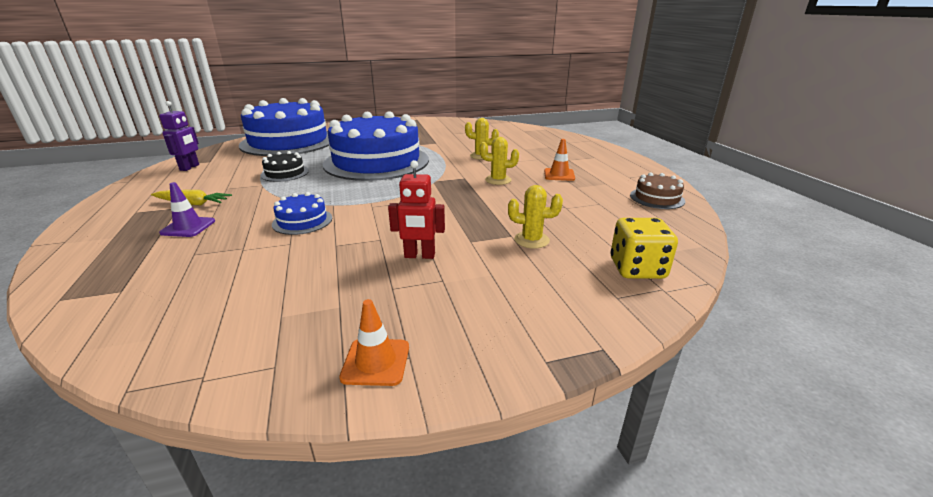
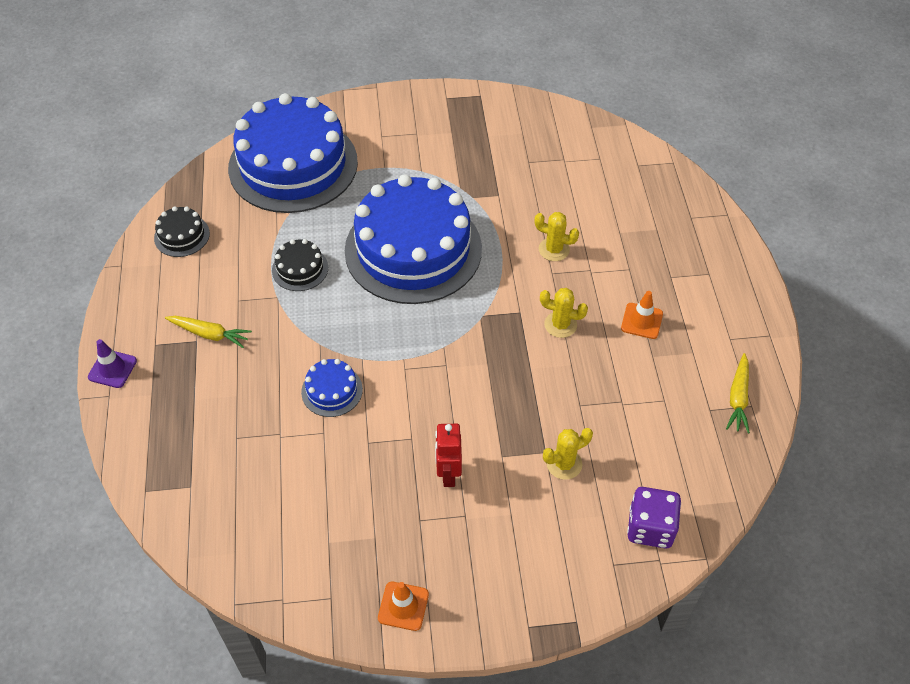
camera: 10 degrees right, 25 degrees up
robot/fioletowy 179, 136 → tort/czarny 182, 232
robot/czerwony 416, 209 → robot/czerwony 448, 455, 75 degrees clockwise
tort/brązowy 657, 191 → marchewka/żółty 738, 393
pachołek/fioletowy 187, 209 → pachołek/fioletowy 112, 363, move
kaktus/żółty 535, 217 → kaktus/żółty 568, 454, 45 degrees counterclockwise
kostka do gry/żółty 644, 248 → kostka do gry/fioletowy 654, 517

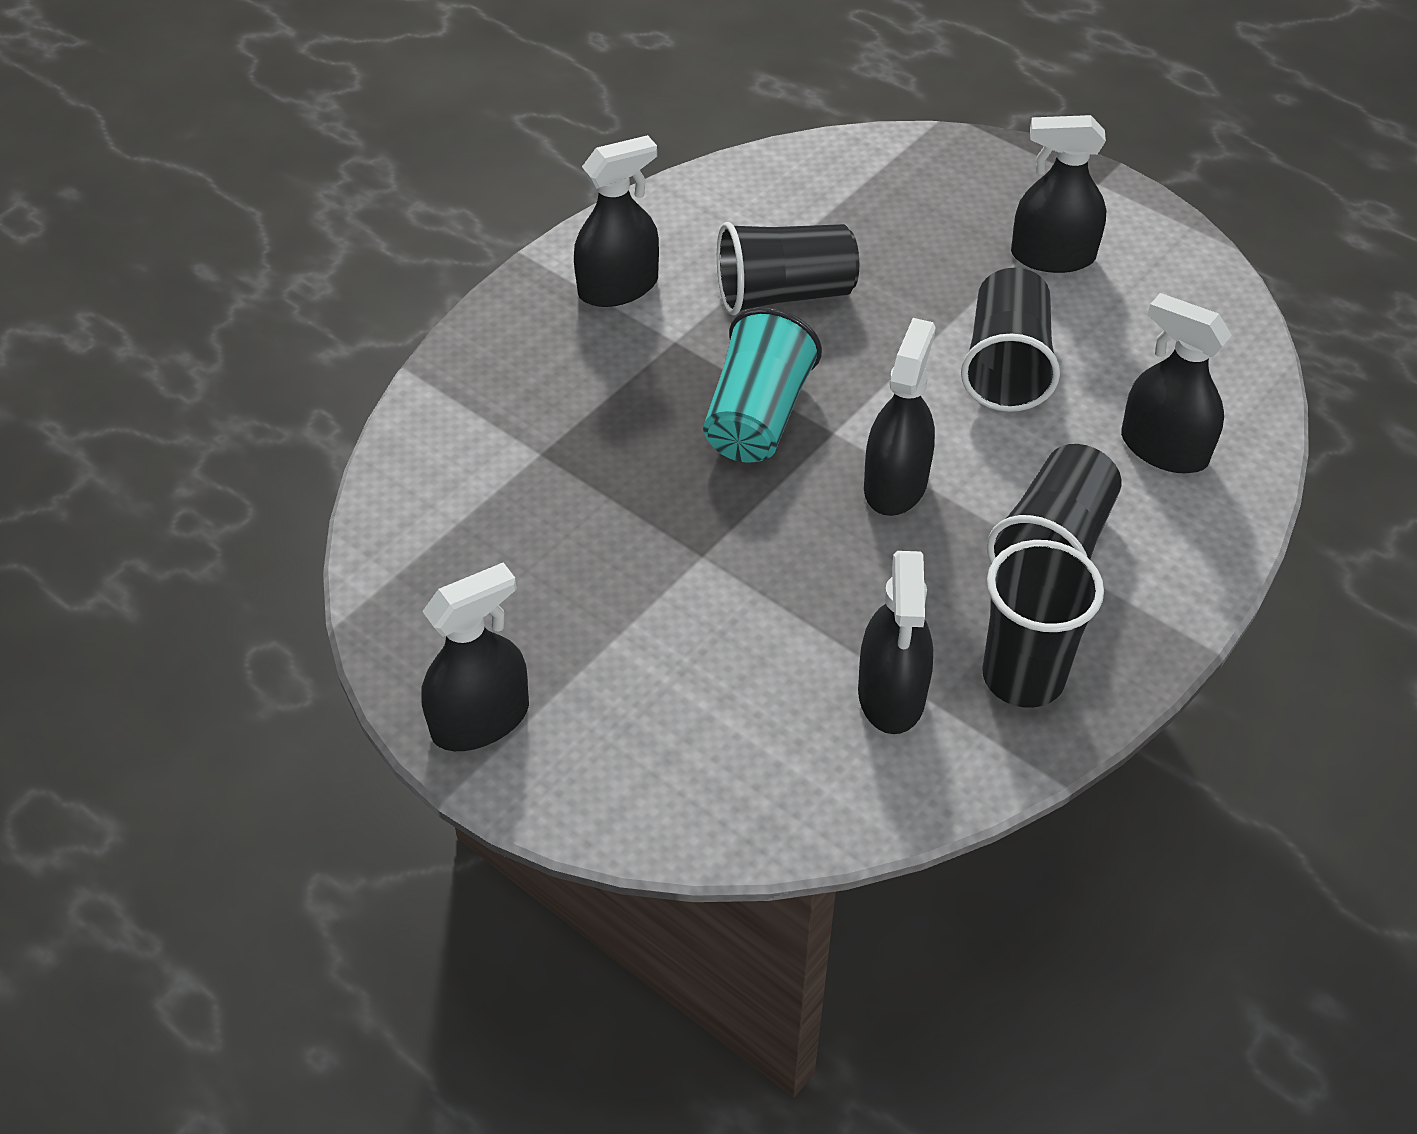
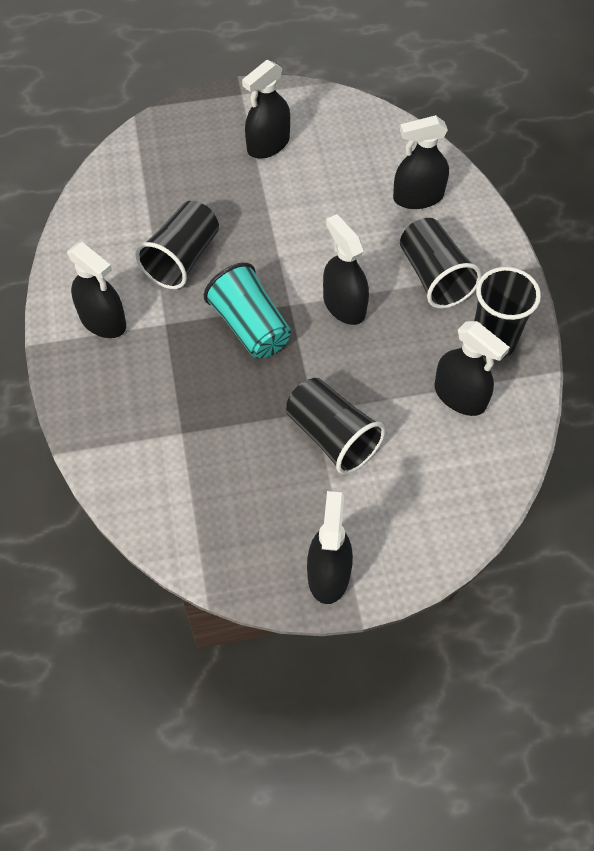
camera: 50 degrees left, 10 degrees up
spryskiwacz/czarny 616, 221 → spryskiwacz/czarny 96, 290, 120 degrees clockwise
szklanka/czarny 1010, 340 → szklanka/czarny 335, 426, move

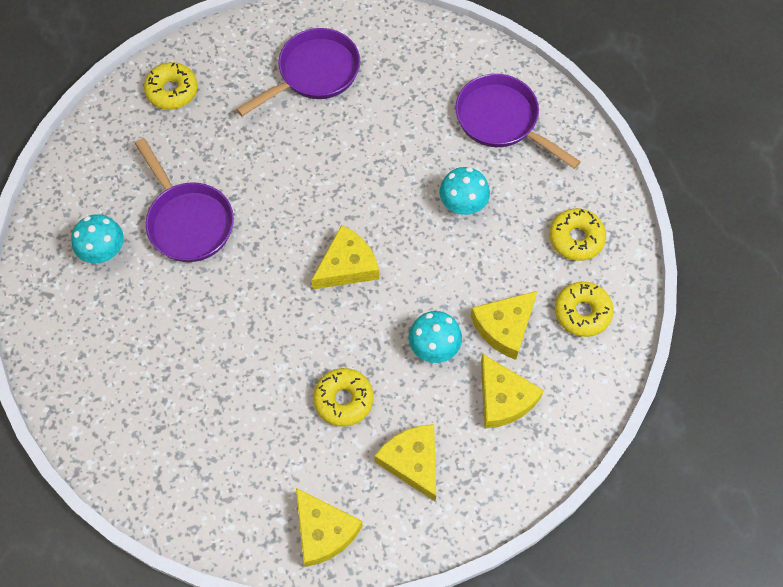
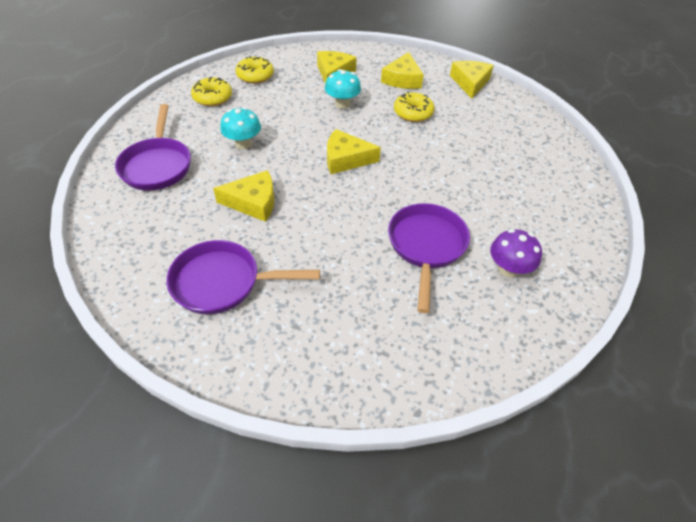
camera: 140 degrees left, 15 degrees down
donut/żółty 171, 86 → -
grzyb/turkusowy 97, 238 → grzyb/fioletowy 516, 253
ser/żółty 504, 325 → ser/żółty 243, 196, move

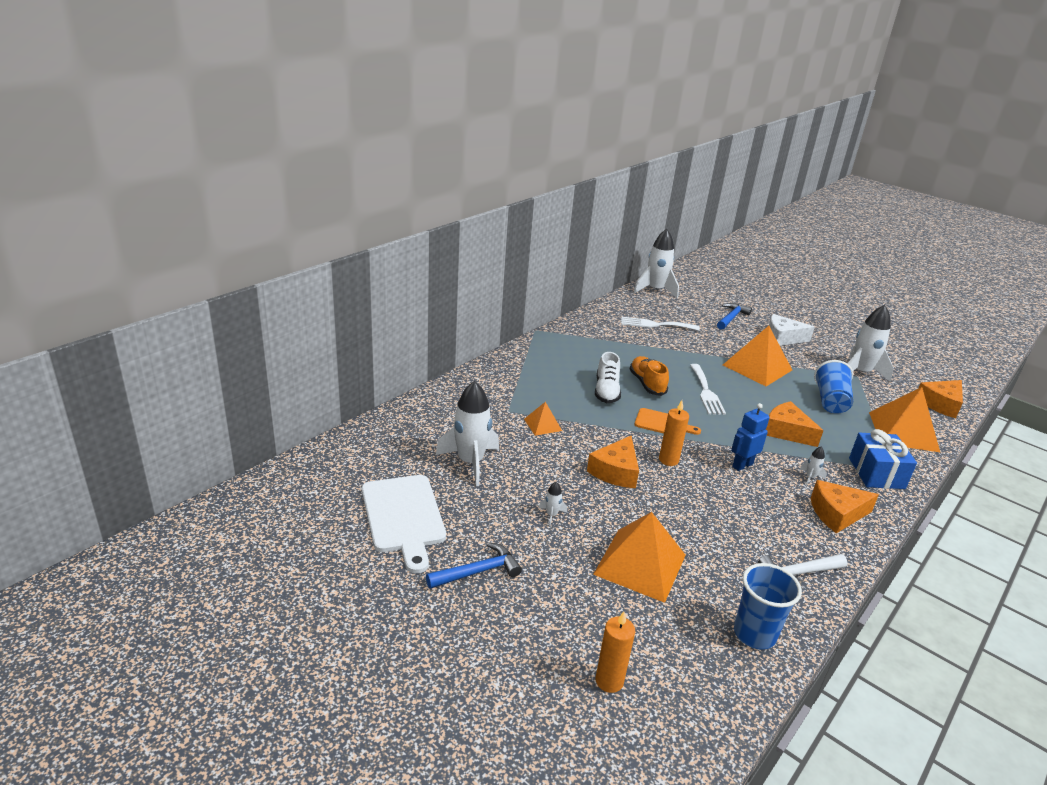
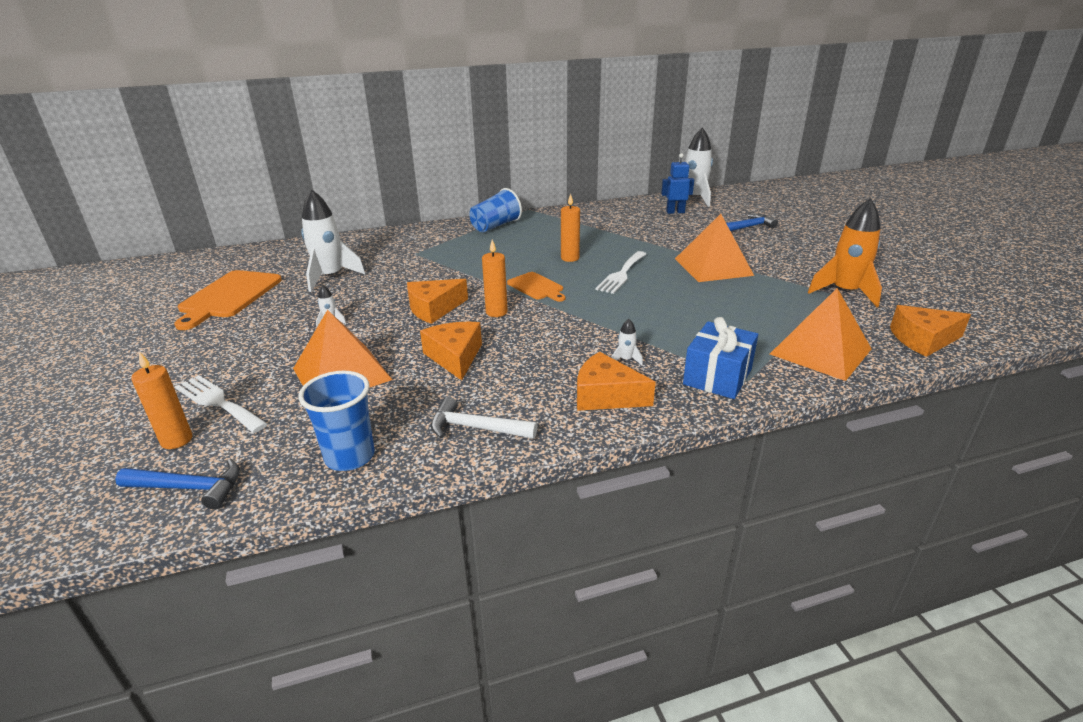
camera: 35 degrees right, 0 degrees up
rakieta/biały 870, 343 → rakieta/pomarańczowy 845, 252
ser/biały 792, 330 → -
widelec/biały 660, 324 → widelec/biały 221, 404, move
but/biały 608, 377 → -
but/pomarańczowy 649, 376 → świeca/pomarańczowy 570, 228
szklanka/niebieski 833, 387 → szklanka/niebieski 496, 210, move
ser/pomarańczowy 795, 424 → ser/pomarańczowy 451, 351, move
piramida/pomarańczowy 543, 419 → -
robot/niebieski 750, 437 → robot/niebieski 677, 183, move
deska do krojenia/biały 404, 524 → deska do krojenia/pomarańczowy 228, 300
młotek/niebieski 474, 566 → młotek/niebieski 177, 484, move

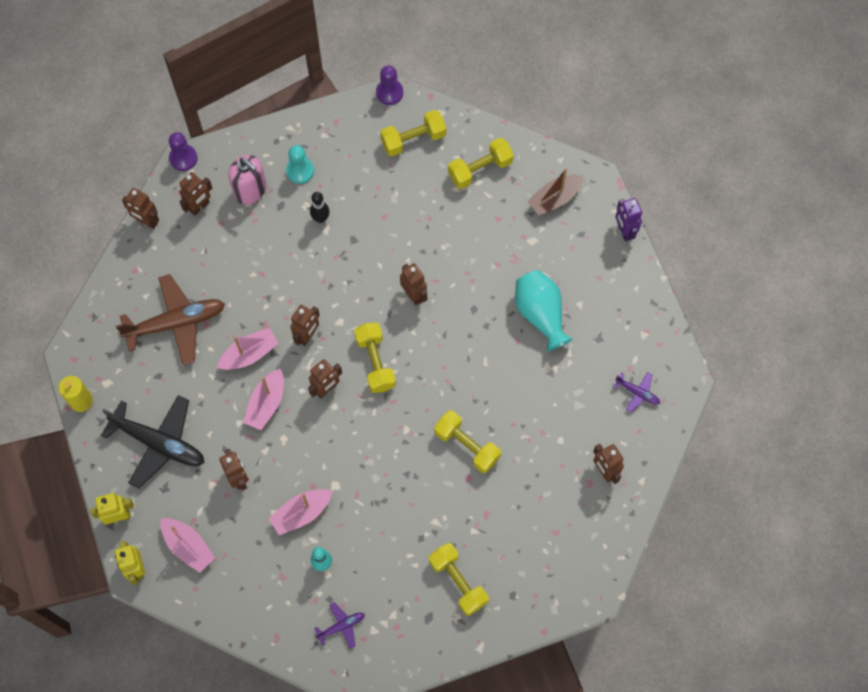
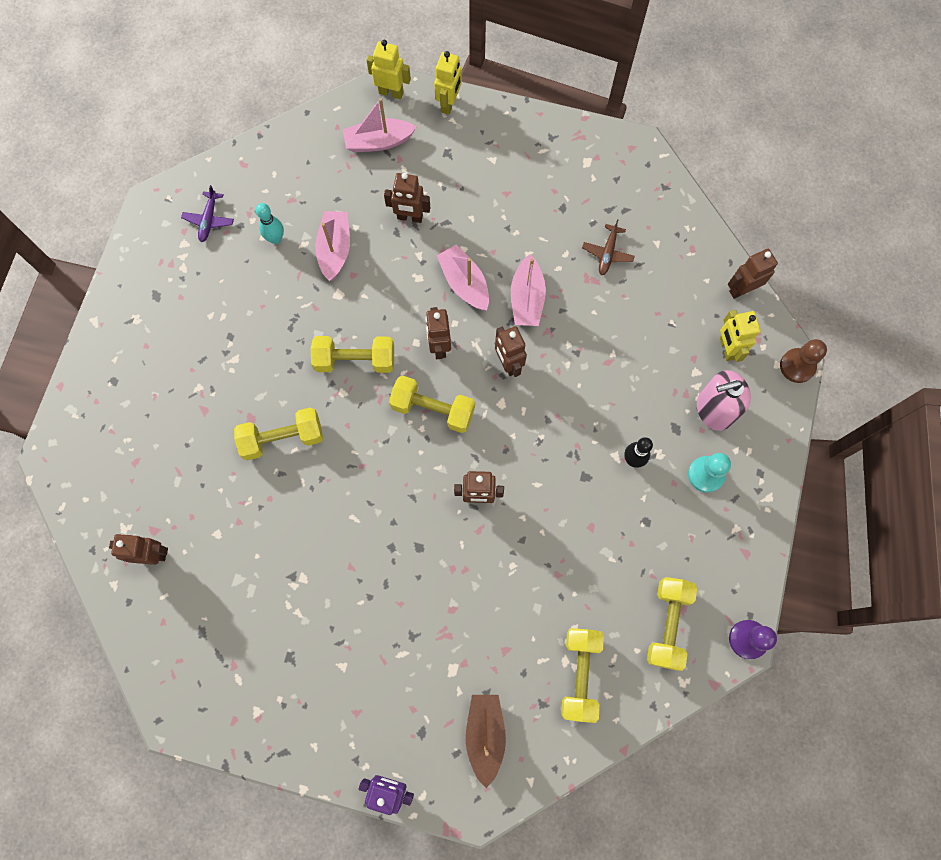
camera: 125 degrees right, 5 degrees up
pionek/fioletowy 183, 151 → pionek/brązowy 803, 361
robot/brązowy 195, 194 → robot/żółty 740, 336
wazon/turkusowy 544, 310 → -
samolot/brązowy 170, 319 → samolot/brązowy 608, 247, x0.46
samolot/fioletowy 636, 392 → -
świeca/żółty 75, 394 → -
samolot/czarny 152, 442 → -
hantel/żółty 459, 579 → hantel/żółty 352, 354, move

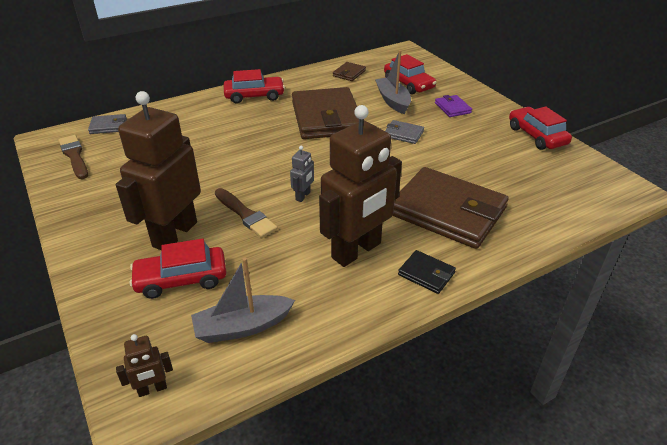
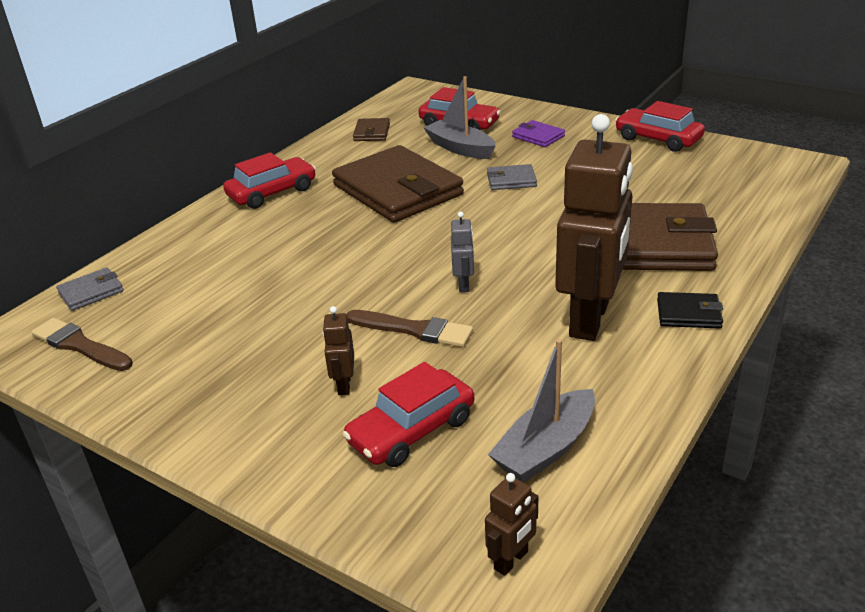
camera: 25 degrees left, 5 degrees down
robot/brązowy 158, 170 → robot/brązowy 338, 350, x0.41

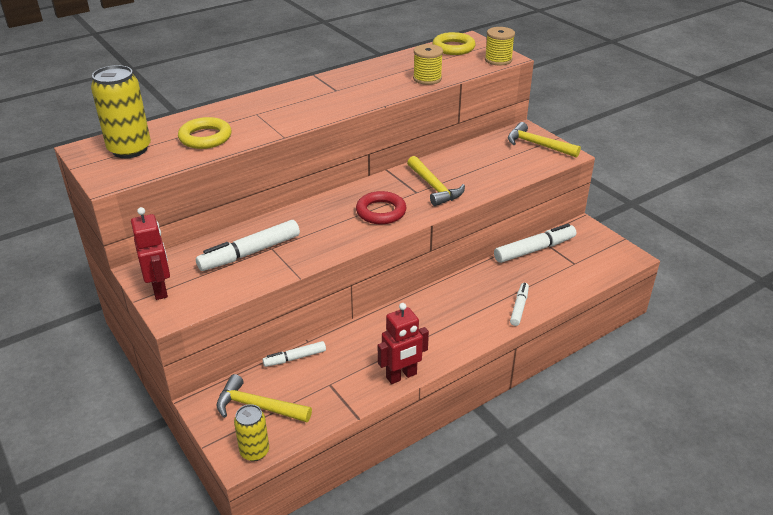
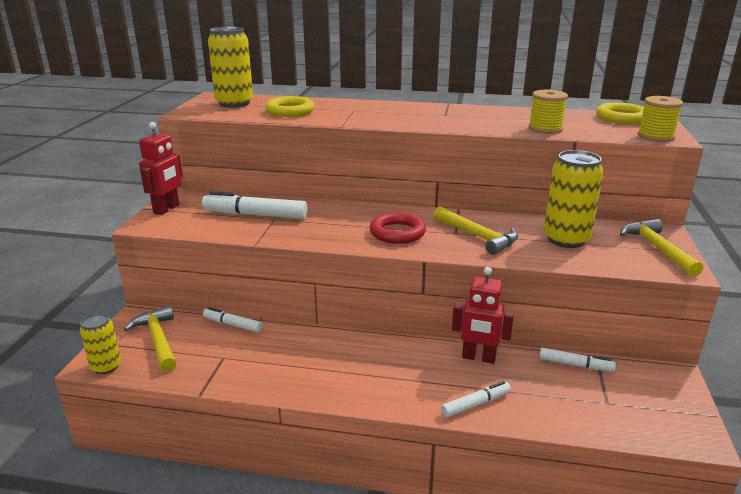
camera: 45 degrees right, 10 degrees down
młotek/żółty 436, 181 → młotek/żółty 476, 231, 60 degrees counterclockwise
flamaster/biały 535, 243 → flamaster/biały 577, 360, x0.59
robot/czerwony 403, 343 → robot/czerwony 483, 315, move
- → puszka/żółty 574, 199

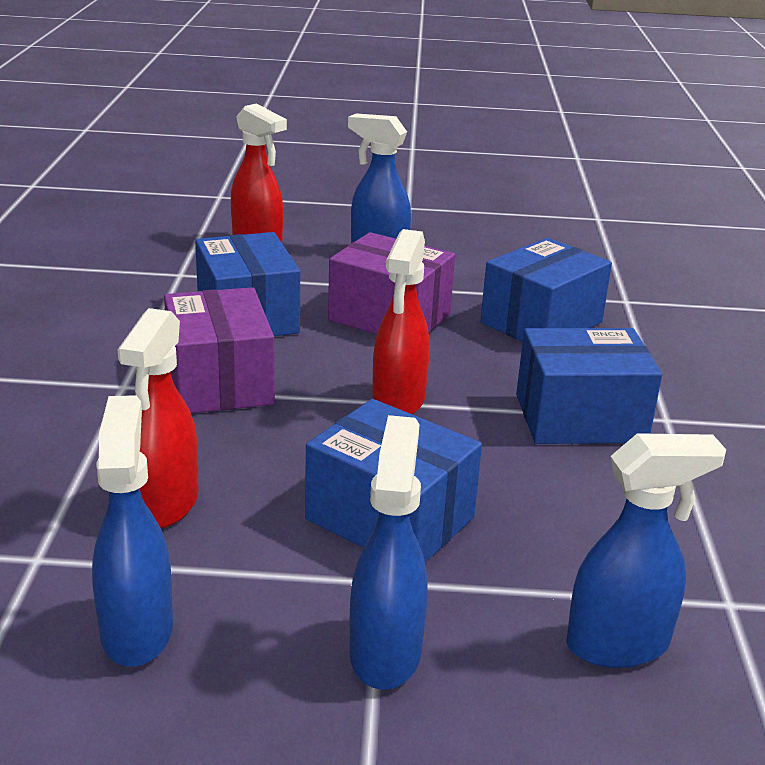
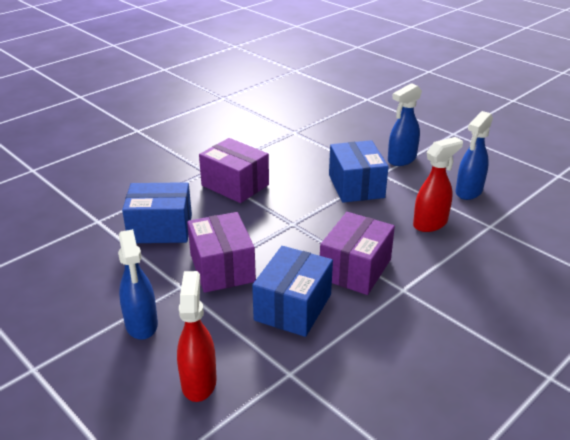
camera: 135 degrees left, 5 degrees up
spryskiwacz/czerwony 401, 321 → -
pudełko/niebieski 589, 386 → pudełko/fioletowy 234, 170
spryskiwacz/niebieski 646, 550 → -

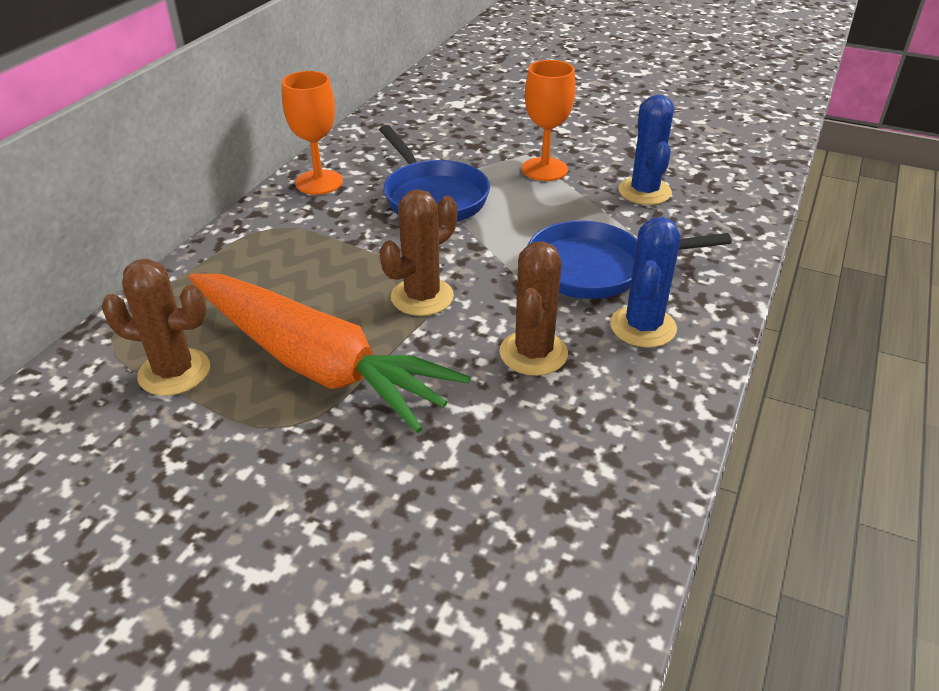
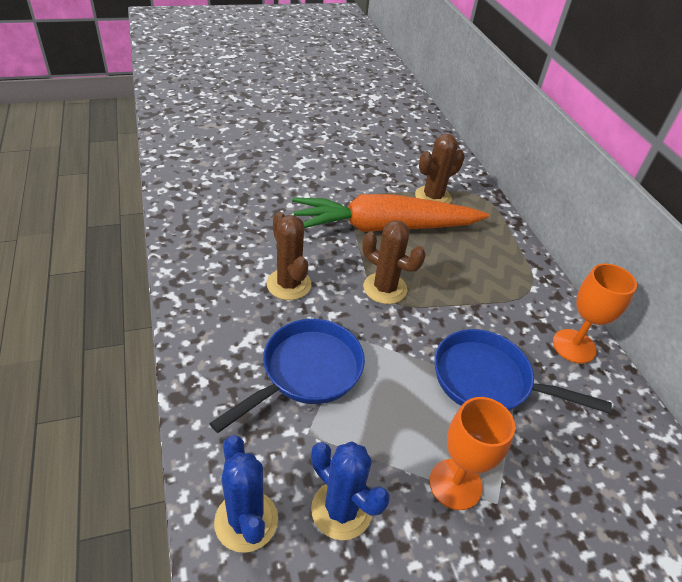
camera: 135 degrees right, 5 degrees up
kaktus/brązowy 418, 252 → kaktus/brązowy 394, 262, 60 degrees counterclockwise
kaktus/niebieski 645, 282 → kaktus/niebieski 246, 494, move

